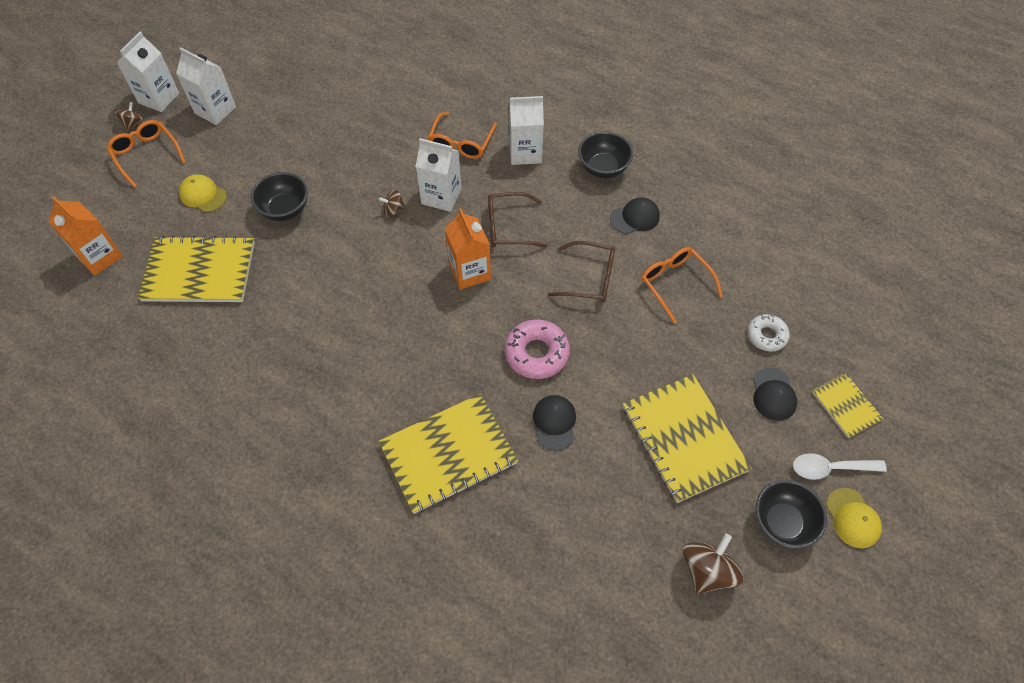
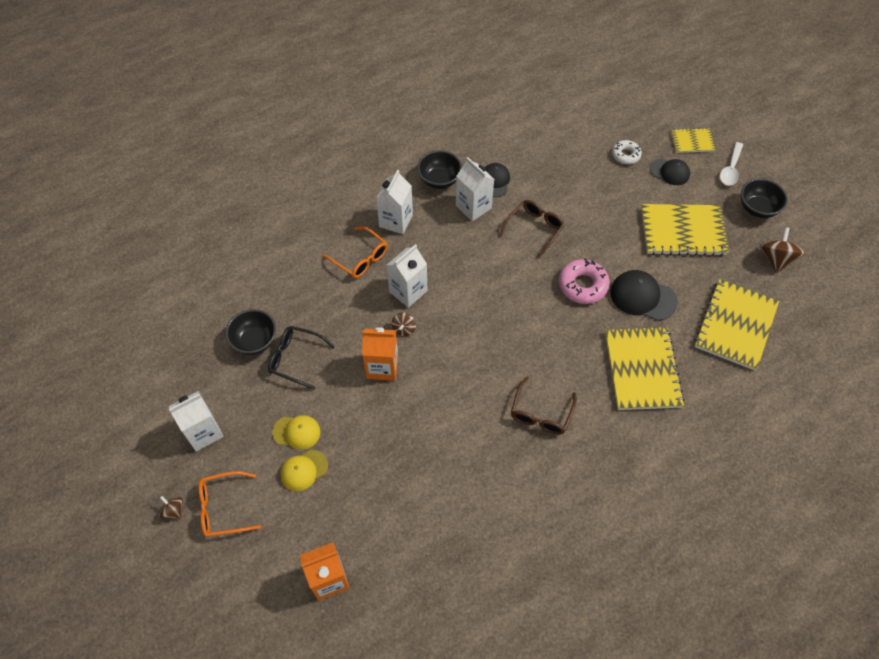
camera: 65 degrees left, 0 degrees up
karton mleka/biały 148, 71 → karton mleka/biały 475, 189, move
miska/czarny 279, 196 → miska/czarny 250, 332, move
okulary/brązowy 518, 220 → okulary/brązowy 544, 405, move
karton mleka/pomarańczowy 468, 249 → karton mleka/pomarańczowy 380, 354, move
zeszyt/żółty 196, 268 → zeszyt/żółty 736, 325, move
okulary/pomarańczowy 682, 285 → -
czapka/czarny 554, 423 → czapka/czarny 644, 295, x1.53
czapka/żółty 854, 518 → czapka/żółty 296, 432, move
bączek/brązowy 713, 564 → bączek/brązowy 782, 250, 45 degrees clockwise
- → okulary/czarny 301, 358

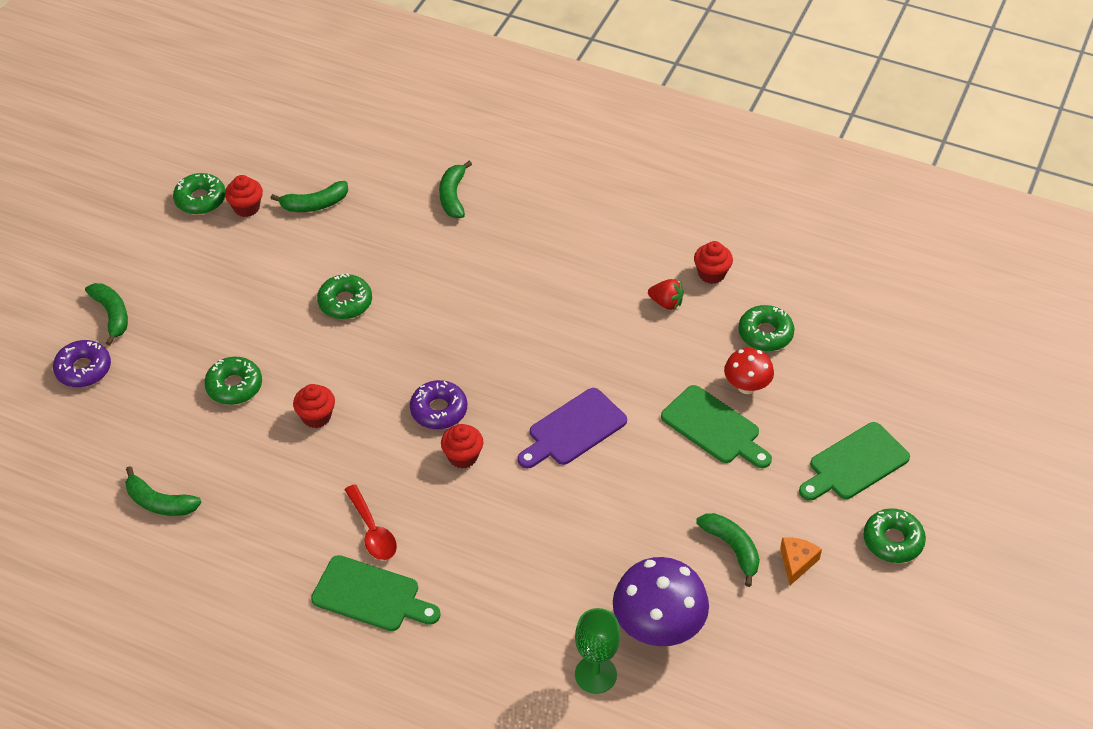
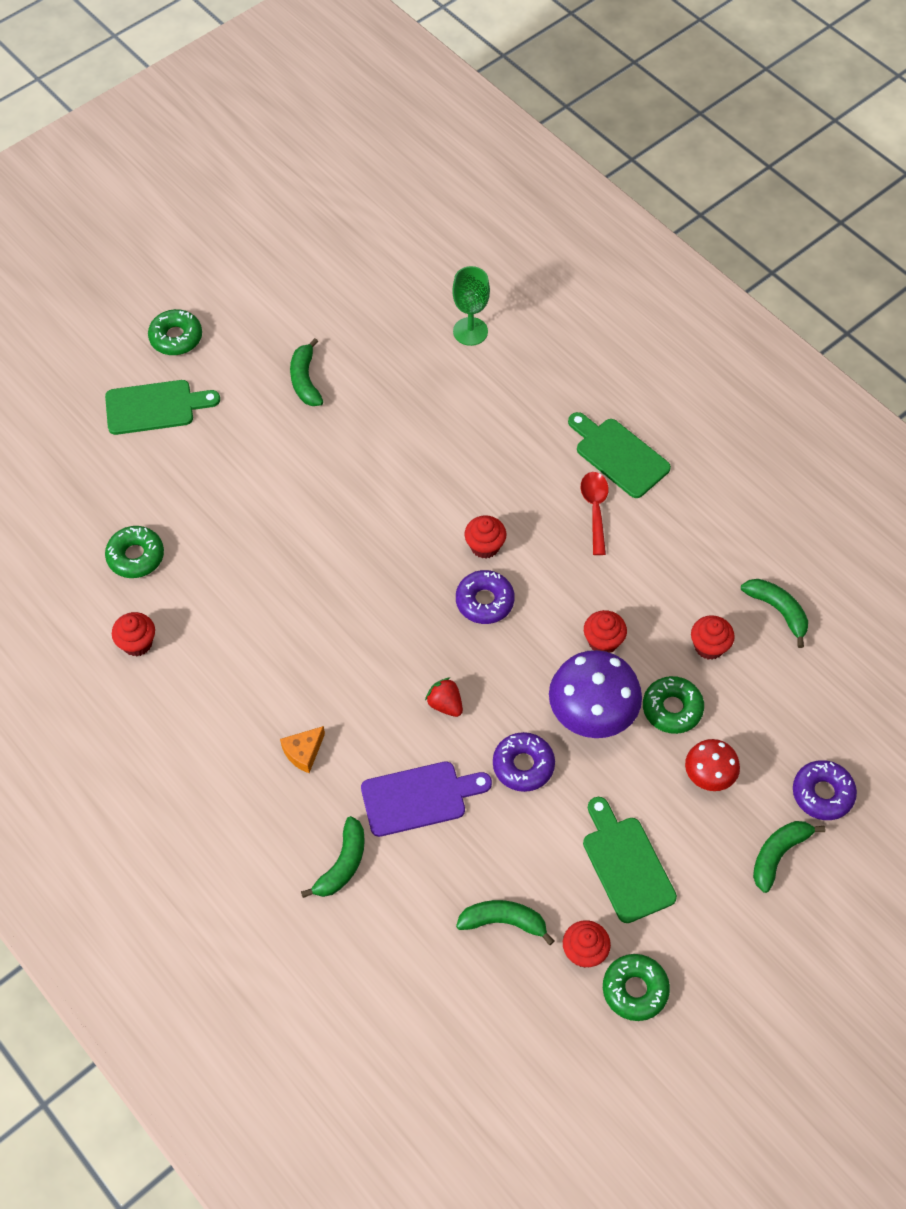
camera: 155 degrees left, 10 degrees up
donut/zielony 344, 296 → donut/fioletowy 524, 762
truskawka/czerwony 666, 294 → truskawka/czerwony 444, 697, move
banan/zielony 106, 314 → banan/zielony 789, 857, 45 degrees clockwise
grzyb/czerwony 749, 371 → grzyb/czerwony 712, 765, move
deska do krojenia/zielony 716, 426 → deska do krojenia/zielony 630, 860, move
deska do krojenia/fioletowy 572, 428 → deska do krojenia/fioletowy 426, 799, move
ser/pomarańczowy 801, 561 → ser/pomarańczowy 302, 749, move
grzyb/fioletowy 661, 601 → grzyb/fioletowy 595, 694, move
- → muffinka/czerwony 713, 637

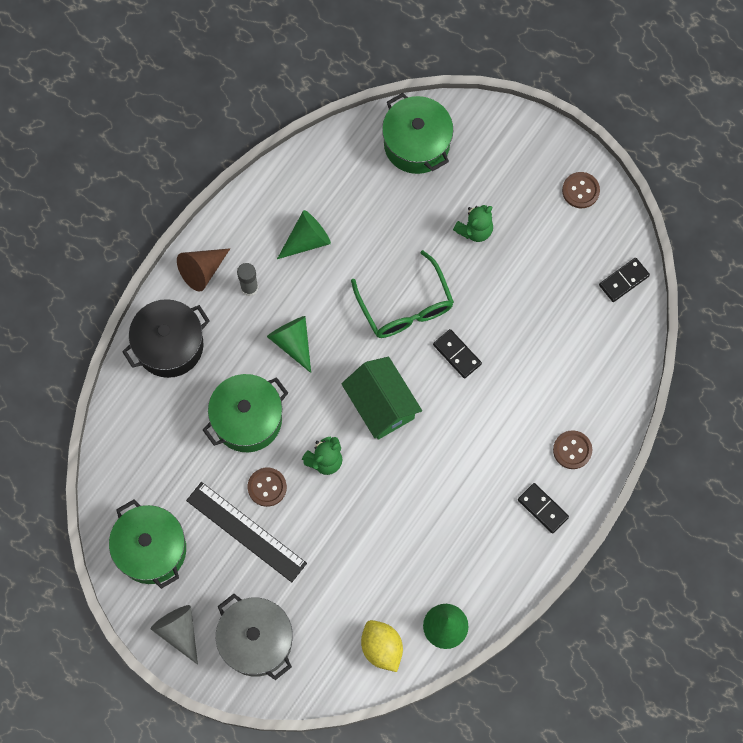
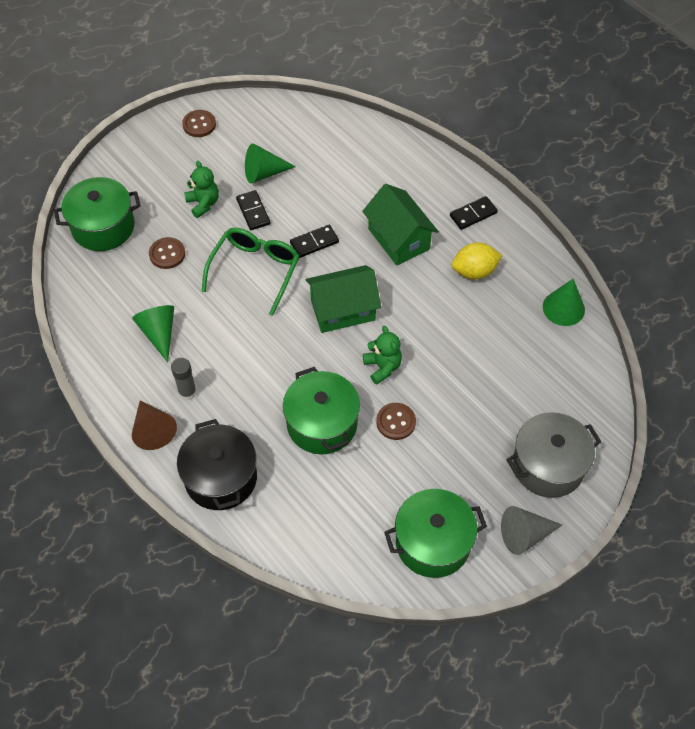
camera: 75 degrees left, 15 degrees down
okulary/zielony 402, 294 → okulary/zielony 251, 272, 60 degrees counterclockwise
kostka domina/czarny 624, 280 → kostka domina/czarny 253, 210, move
stożek/zielony 289, 344 → stożek/zielony 270, 163, move
guzik/brązowy 572, 449 → guzik/brązowy 167, 253, move
linijka/czarny 246, 532 → -
cytryna/żółty 382, 646 → cytryna/żółty 477, 260, move
- → domek/zielony 400, 224

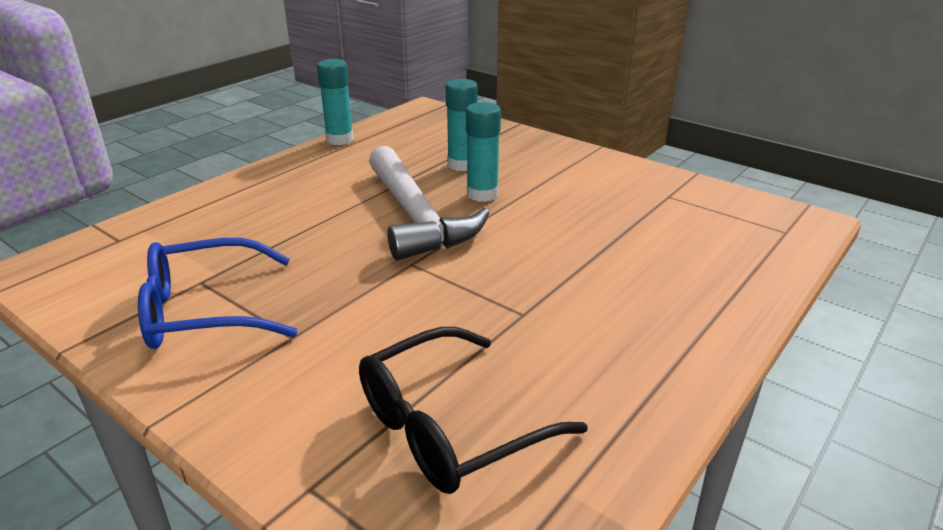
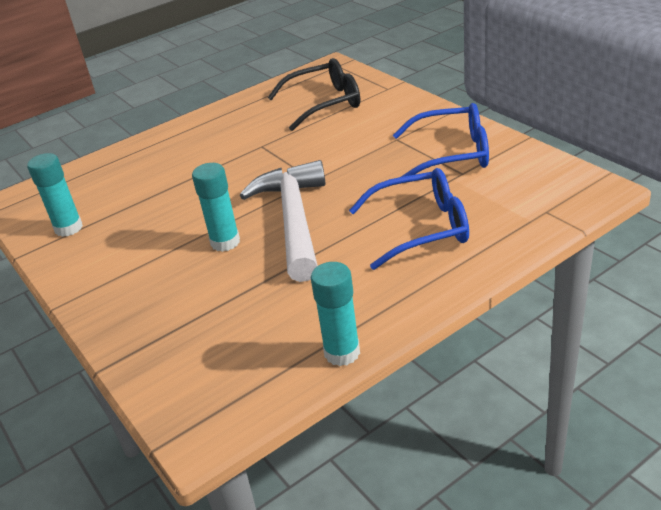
camera: 160 degrees left, 5 degrees up
klej w sztyfcie/turkusowy 462, 125 → klej w sztyfcie/turkusowy 55, 195, move
- → okulary/niebieski 409, 219

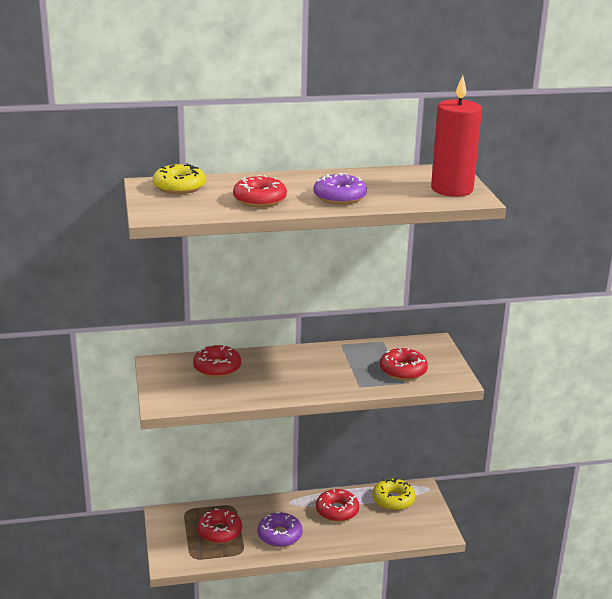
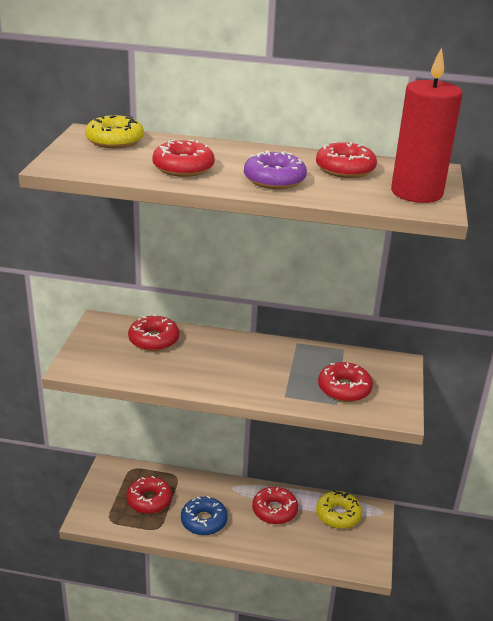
camera: 20 degrees right, 5 degrees up
donut/fioletowy 280, 529 → donut/niebieski 204, 515
- → donut/czerwony 346, 160

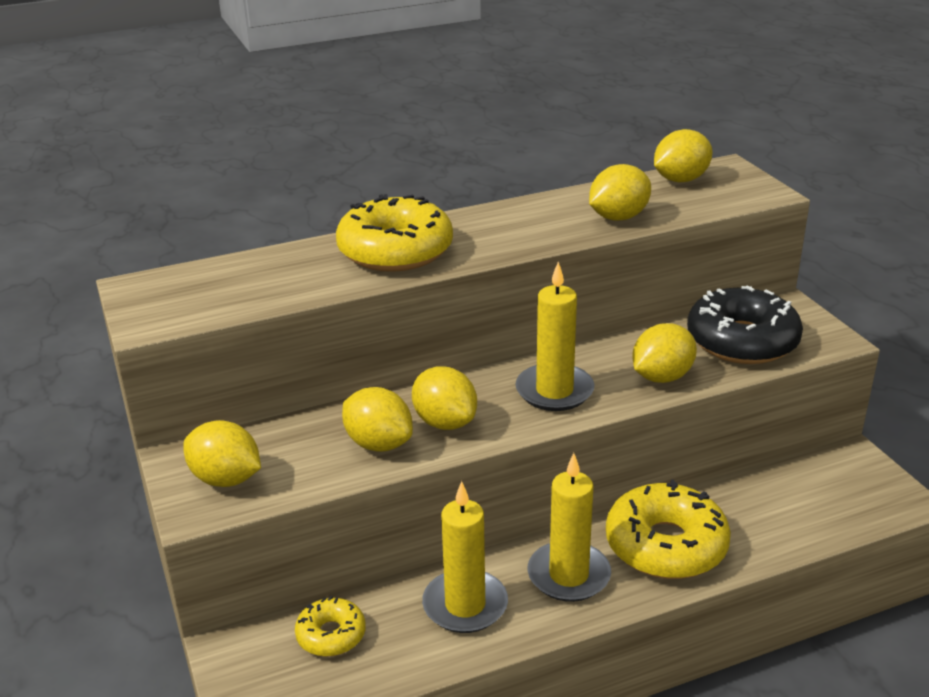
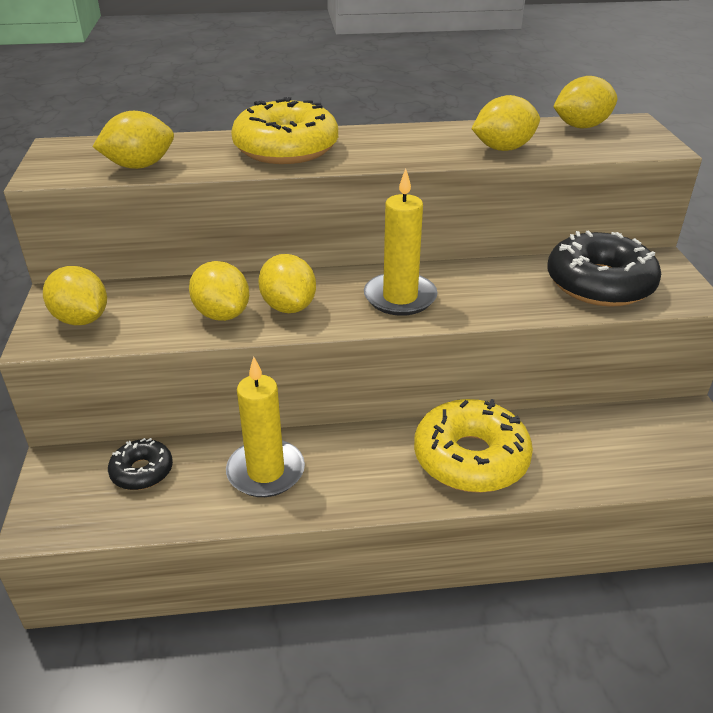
camera: 15 degrees right, 5 degrees up
cytryna/żółty 664, 353 → cytryna/żółty 133, 140, move
świeca/żółty 569, 527 → -
donut/żółty 330, 626 → donut/czarny 140, 464

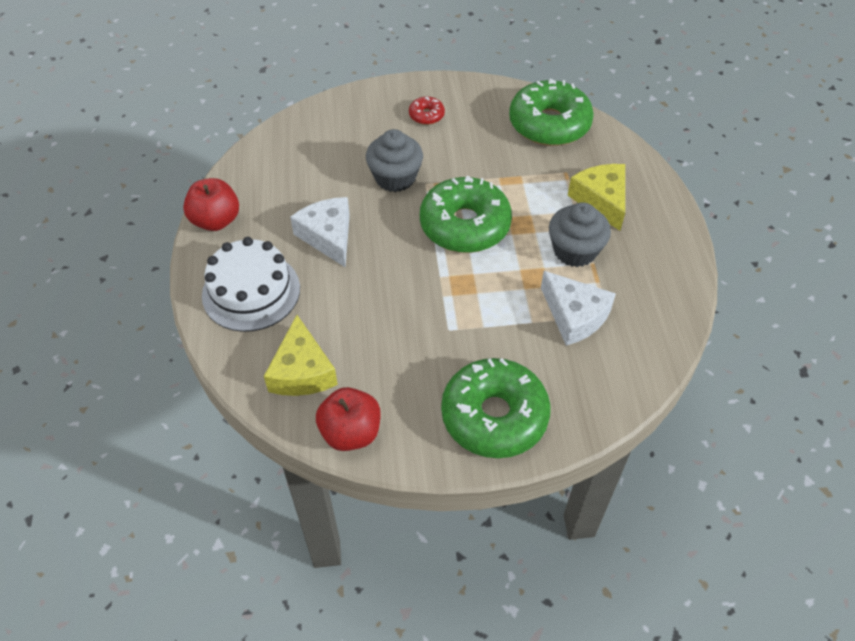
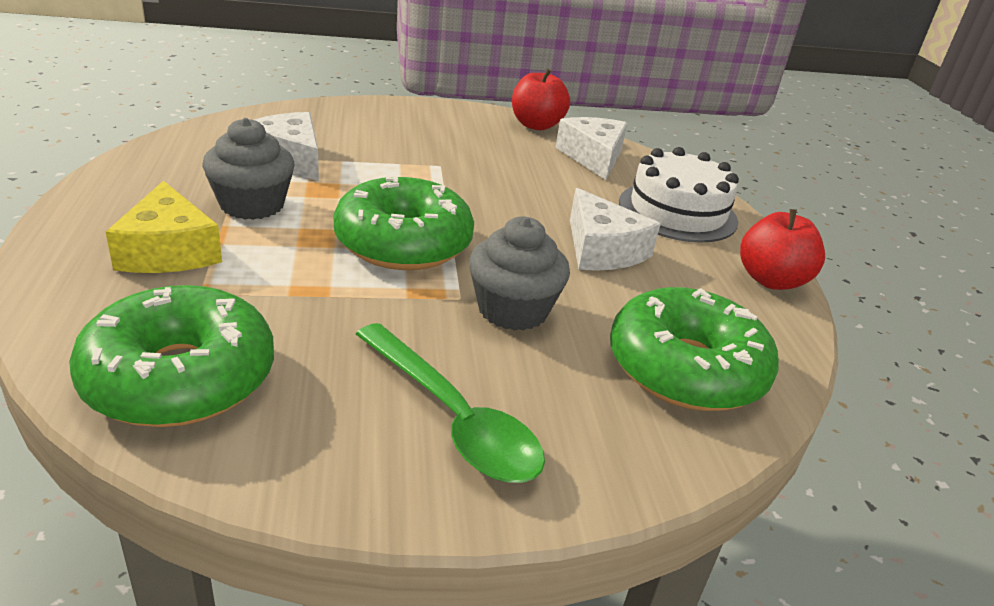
camera: 175 degrees right, 20 degrees down
donut/czerwony 427, 111 → łyżka/zielony 450, 403
ser/żółty 301, 355 → ser/biały 591, 148
donut/zielony 496, 408 → donut/zielony 694, 349, move

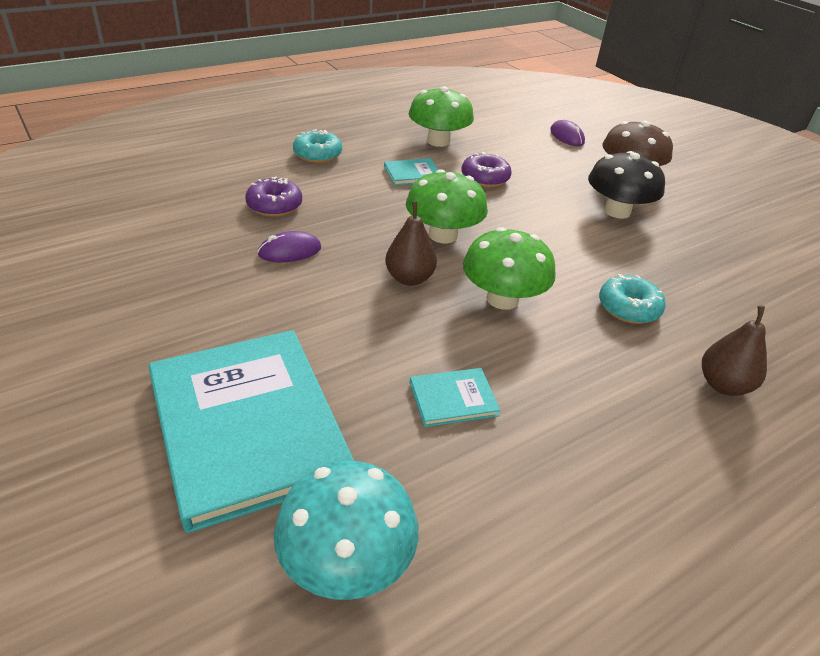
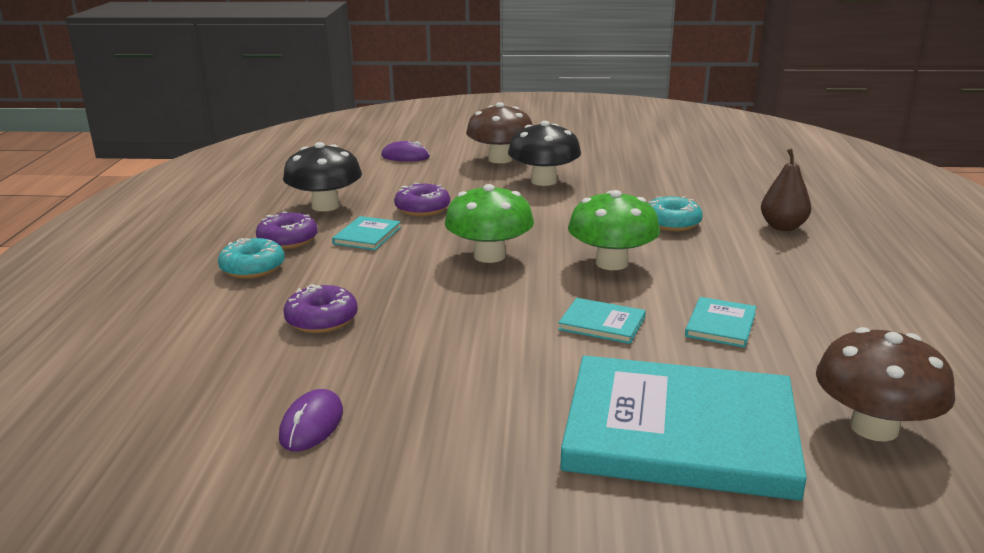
camera: 50 degrees left, 15 degrees down
grzyb/zielony 441, 116 → grzyb/czarny 322, 176
gruszka/brązowy 411, 243 → -
myszka/fioletowy 289, 246 → myszka/fioletowy 311, 420, move
grzyb/turkusowy 346, 530 → grzyb/brązowy 885, 384
- → donut/fioletowy 287, 230
- → książka/turkusowy 602, 321

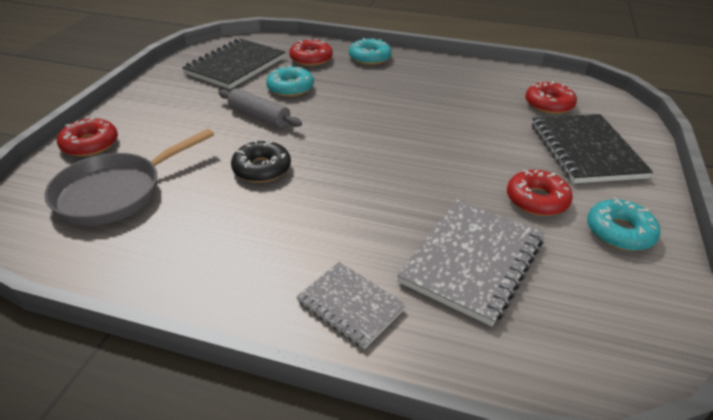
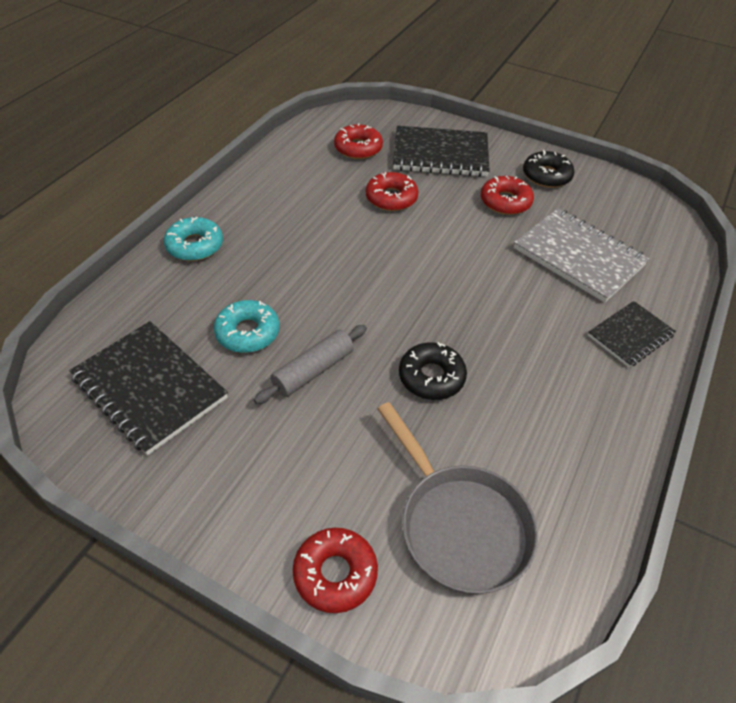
camera: 80 degrees left, 10 degrees up
donut/czerwony 311, 52 → donut/czerwony 392, 191, move
donut/turkusowy 623, 224 → donut/czarny 548, 169
zeszyt/szary 351, 305 → zeszyt/czarny 632, 334

